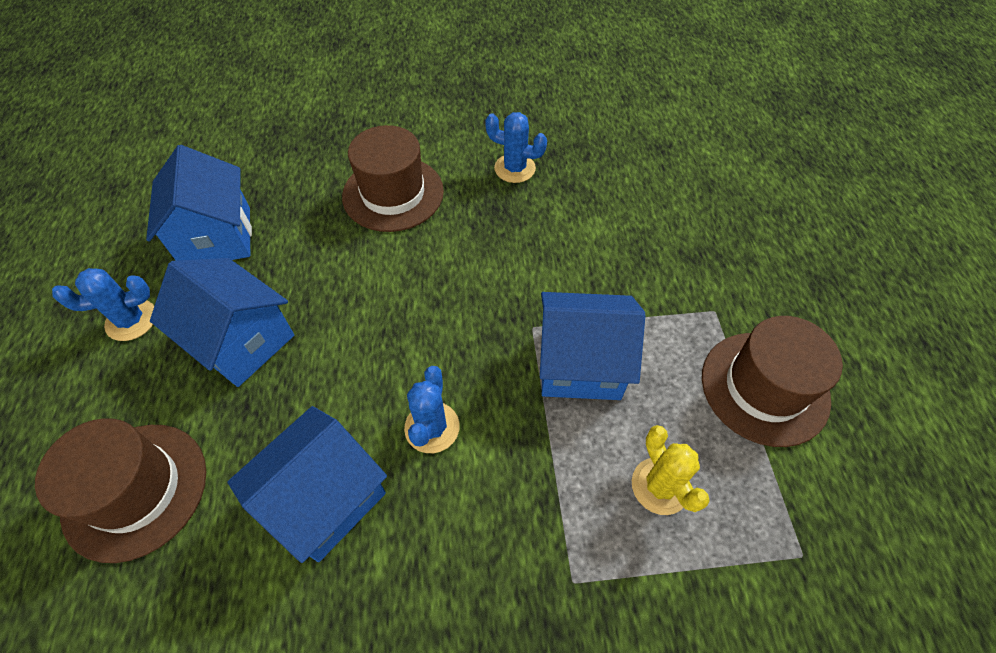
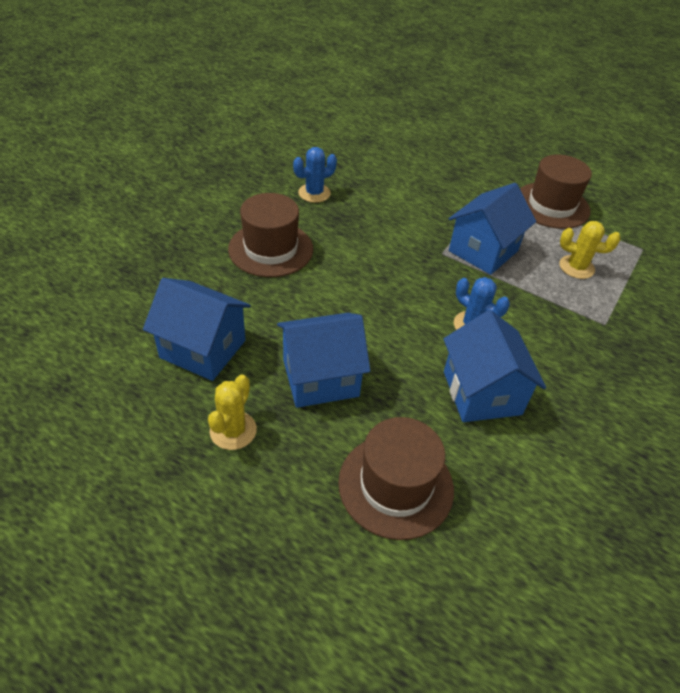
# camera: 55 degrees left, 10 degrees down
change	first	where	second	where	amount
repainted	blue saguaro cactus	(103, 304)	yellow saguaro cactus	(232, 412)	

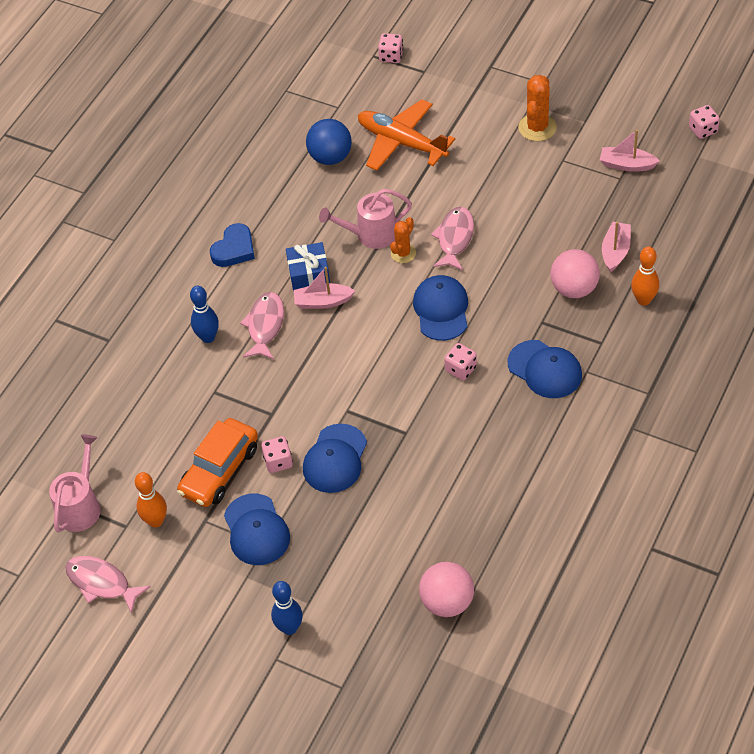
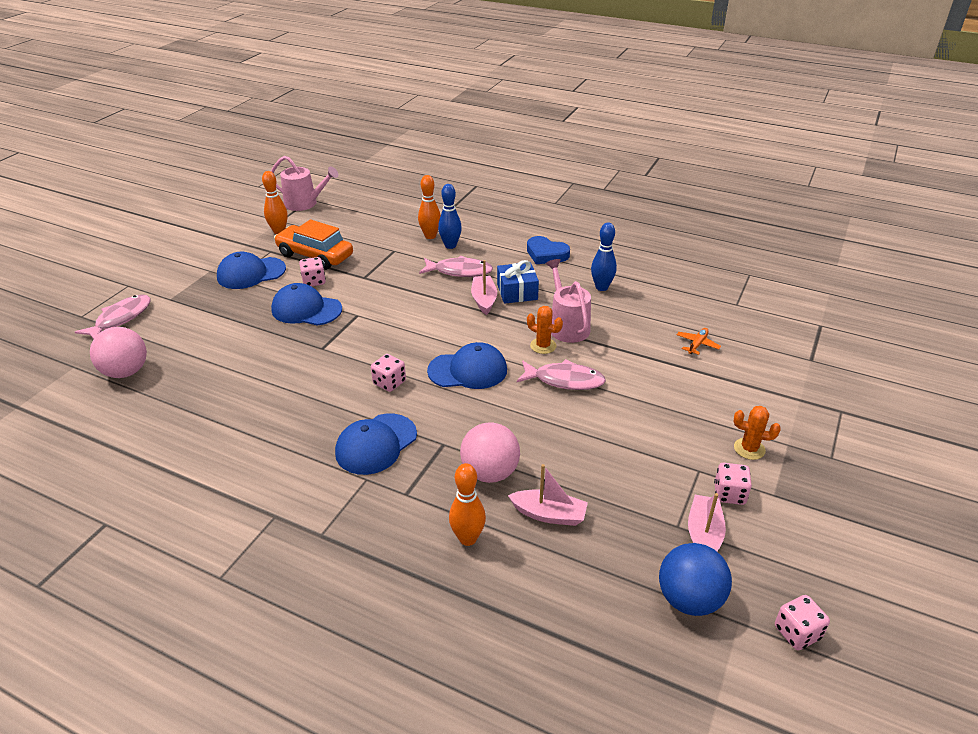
# camera: 85 degrees right, 15 degrees down
change	first	where	second	where	amount
shifted	pink game die	(390, 48)		(733, 484)	
scaled	orange saguaro cactus	(537, 108)		(757, 433)	x0.64
scaled	orange plane	(406, 135)		(699, 341)	x0.40
shifted	blue sphere	(329, 142)		(695, 579)	
shifted	pink toy fish	(108, 585)		(113, 317)	
shifted	blue tenpin	(287, 608)		(604, 257)	
new			orange tenpin	(429, 207)	

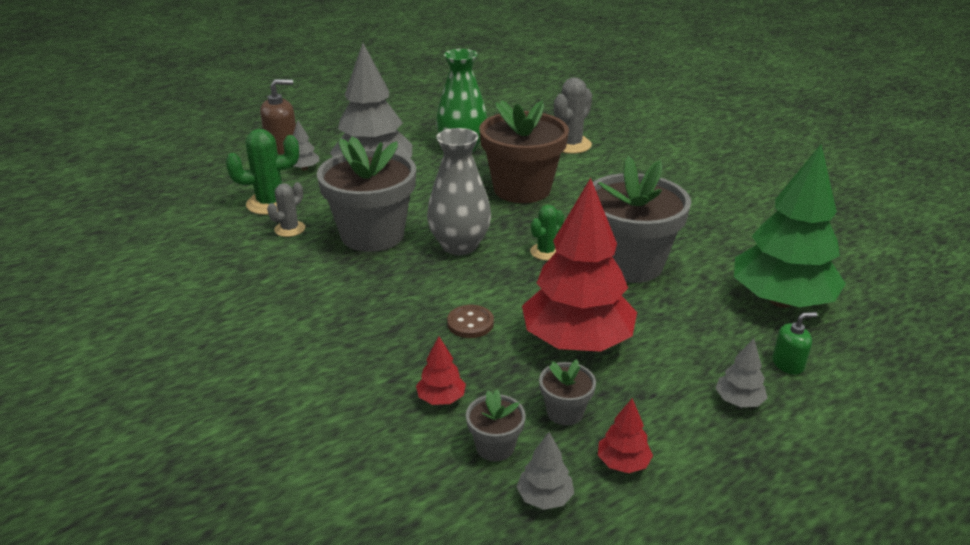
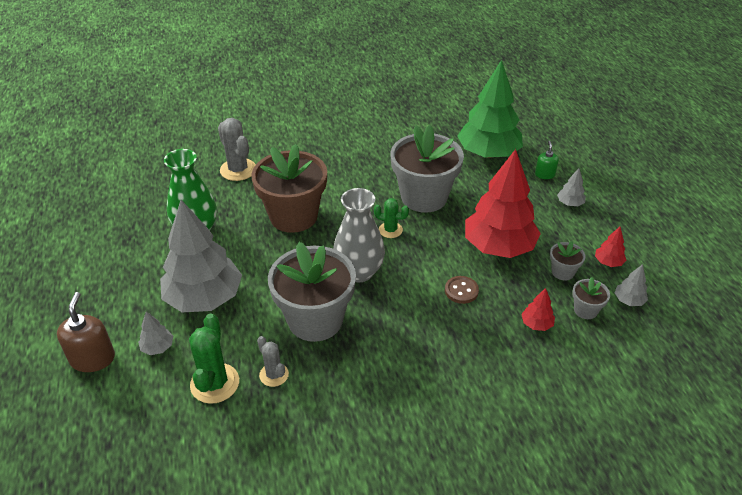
# camera: 70 degrees left, 10 degrees up
change	first	where	second	where	amount
rotated	green saguaro cactus	(547, 232)		(391, 218)	45 degrees counterclockwise

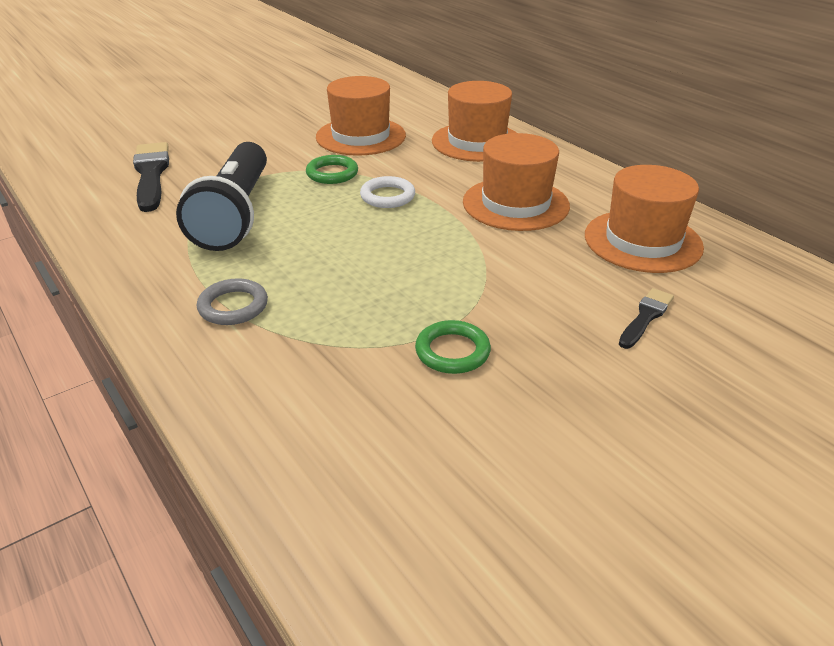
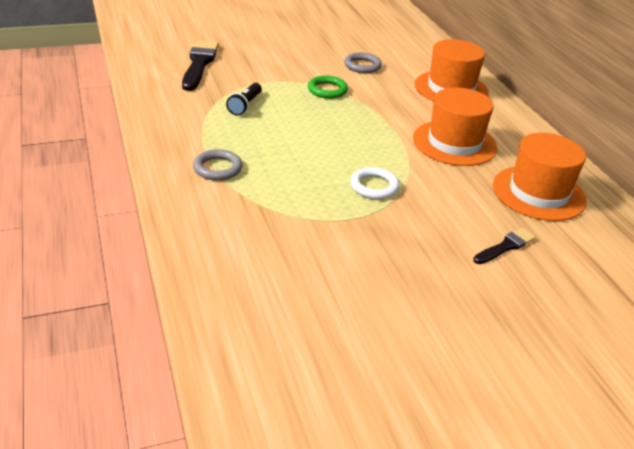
# camera: 15 degrees right, 0 degrees up
change	first	where	second	where	amount
swapped	orange hat	(361, 116)	ash-grey torus	(363, 62)	
scaled	ebony torch	(221, 196)		(244, 99)	x0.44
shifted	snow-white torus	(387, 192)		(375, 183)	
gone	green torus	(453, 347)			

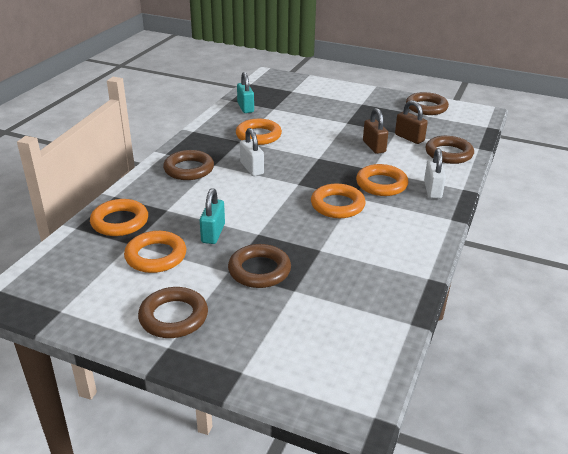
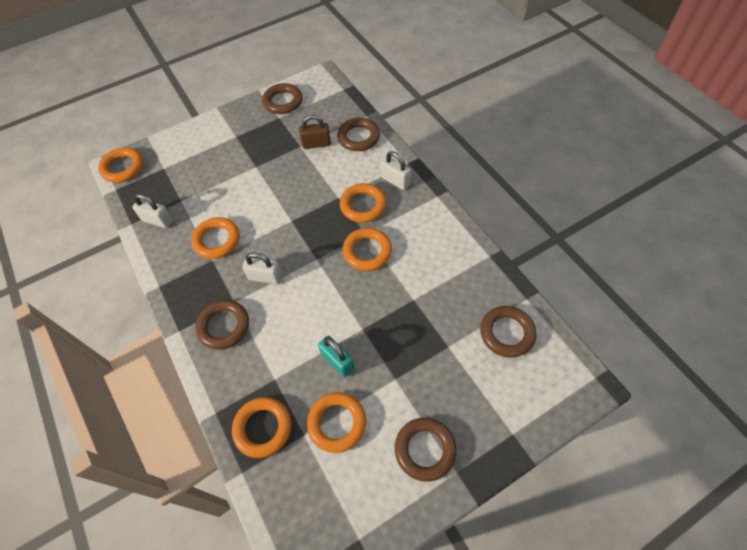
# camera: 50 degrees left, 25 degrees up
change	first	where	second	where	amount
repainted	turquoise lock	(245, 92)	snow-white lock	(152, 211)	
gone	brown lock	(375, 131)			
shifted	brown torus	(259, 266)		(508, 332)	
new			orange torus	(120, 165)	

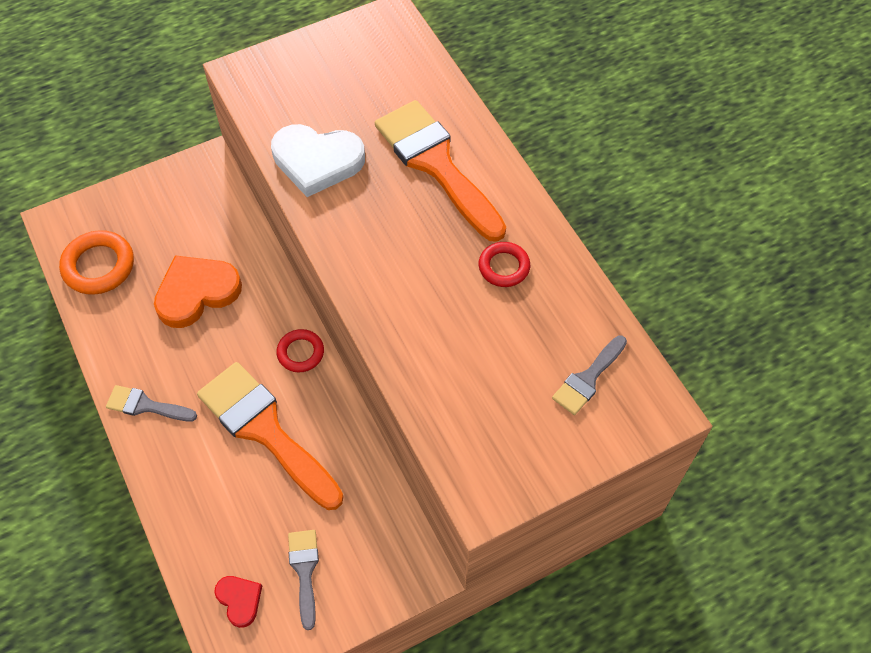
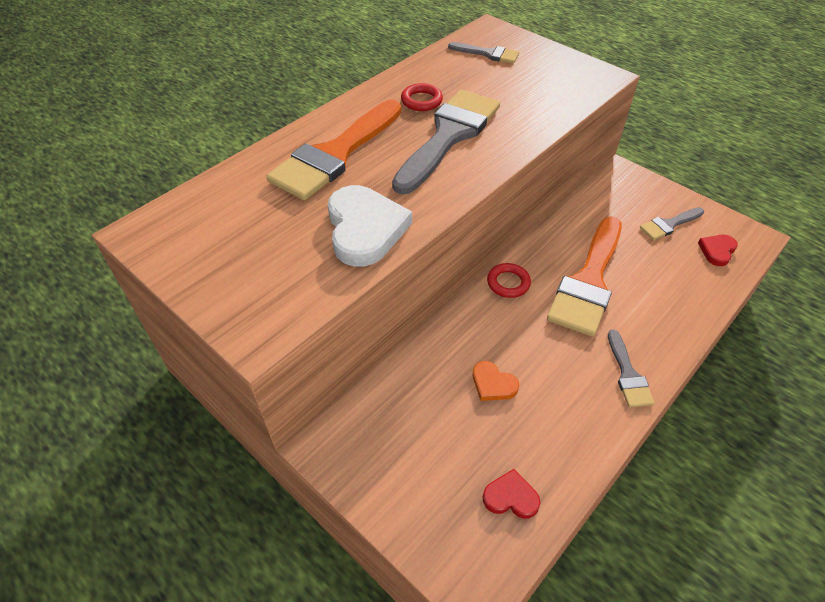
# camera: 110 degrees left, 10 degrees down
change	first	where	second	where	amount
swapped	orange torus	(96, 262)	scarlet heart	(512, 494)	
scaled	orange heart	(198, 291)		(496, 381)	x0.52
new			ash-grey brush	(446, 142)	

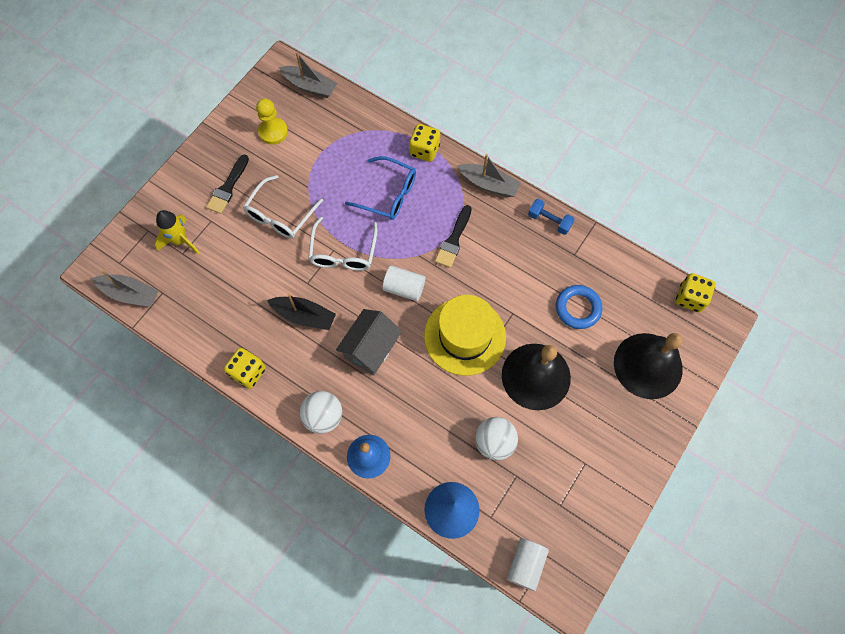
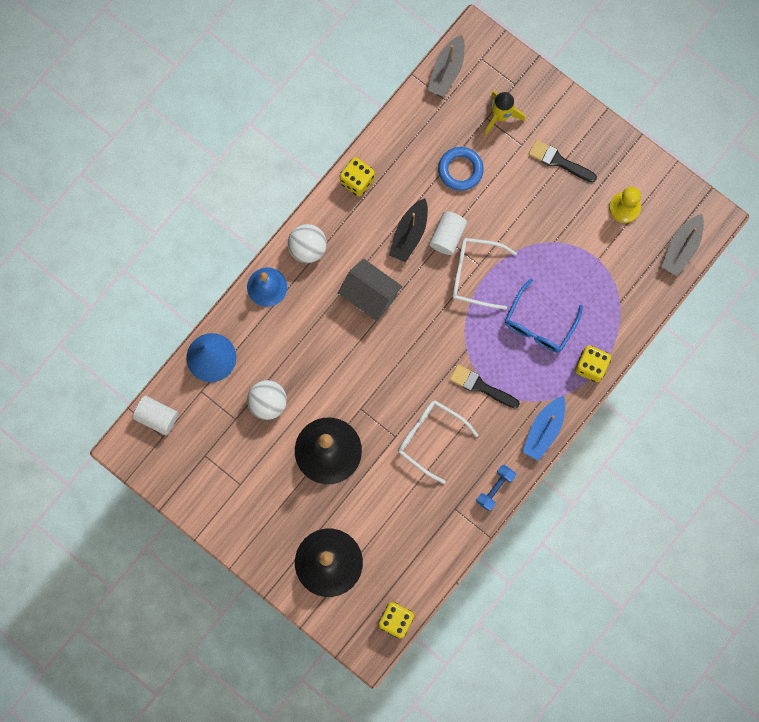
# camera: 95 degrees right, 10 degrees up
change	first	where	second	where	amount
repainted	ash-grey sailboat	(489, 175)	blue sailboat	(544, 428)	
shifted	snow-white glasses	(283, 207)		(438, 442)	
shifted	snow-white cylinder shape	(404, 283)		(448, 233)	
shifted	blue torus	(579, 307)		(461, 169)	
gone	yellow hat	(465, 335)			

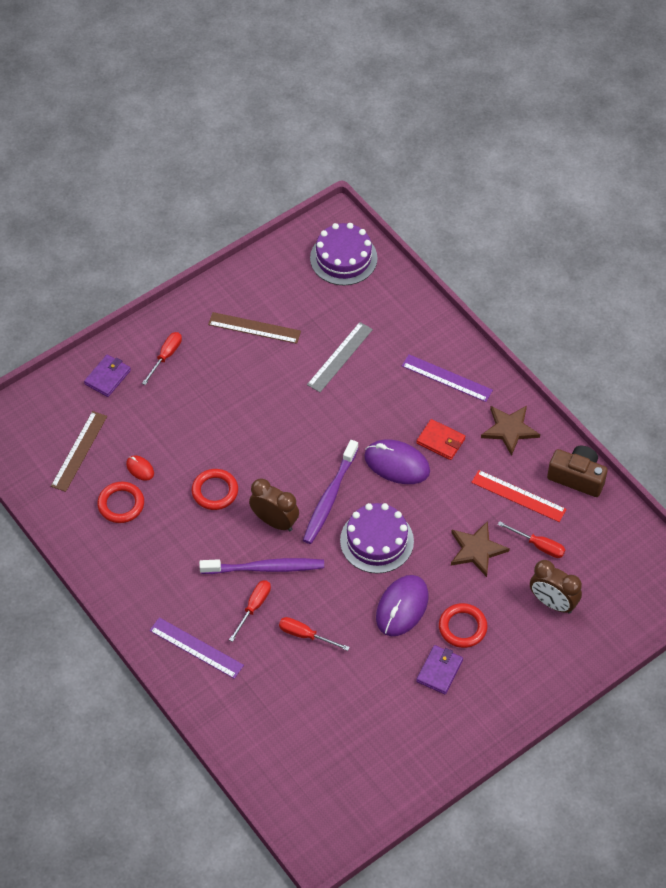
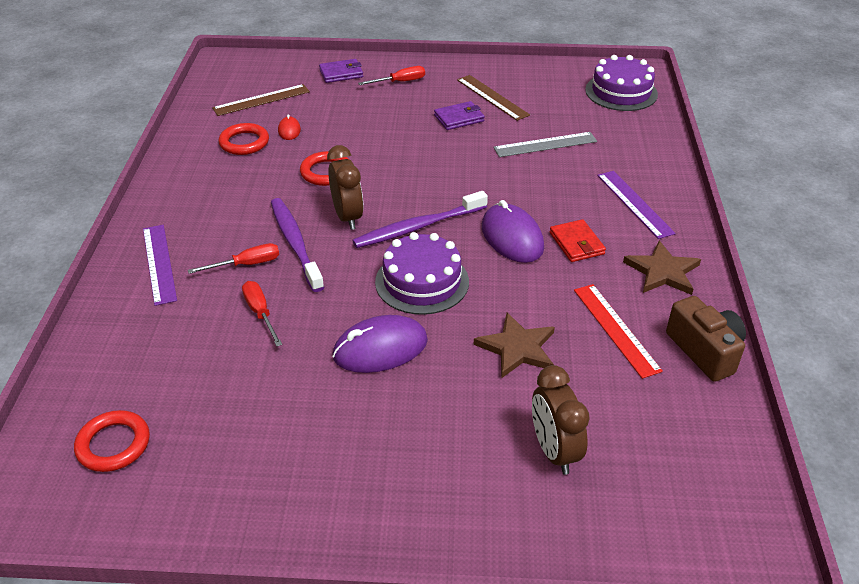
# camera: 40 degrees right, 15 degrees down
change	first	where	second	where	amount
gone	scarlet flat screwdriver	(531, 539)			
rotated	purple dental brush	(261, 566)		(297, 245)	150 degrees counterclockwise
shifted	scarlet torus	(463, 625)		(112, 441)	
shifted	purple card wallet	(439, 669)		(459, 115)	

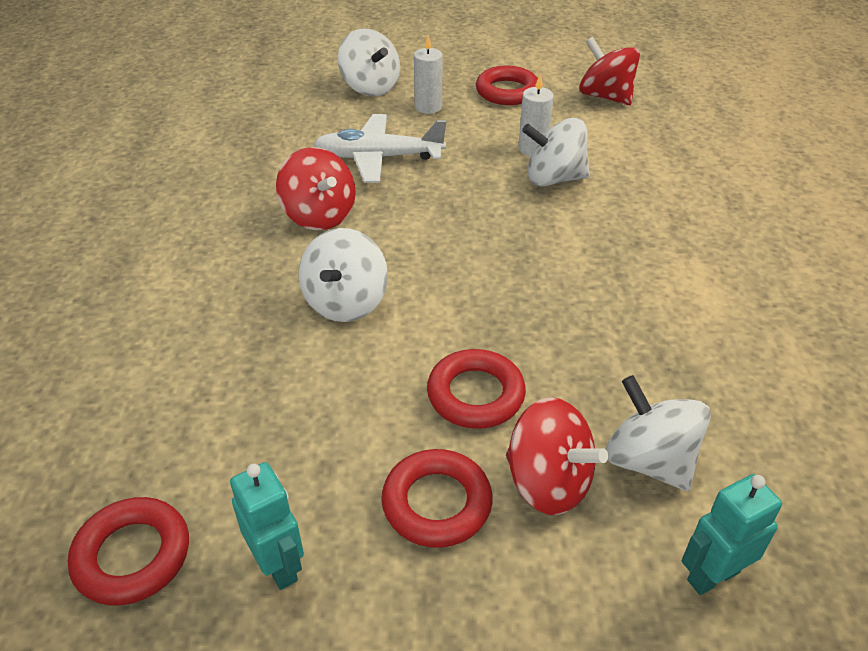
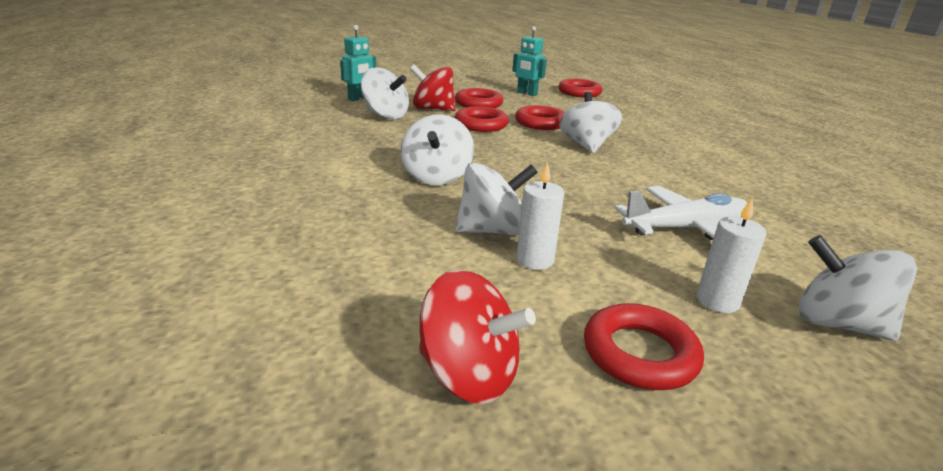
# camera: 160 degrees right, 15 degrees down
change	first	where	second	where	amount
gone	scarlet whirligig	(316, 188)			
new			scarlet torus	(540, 117)	
new			snow-white whirligig	(437, 150)	

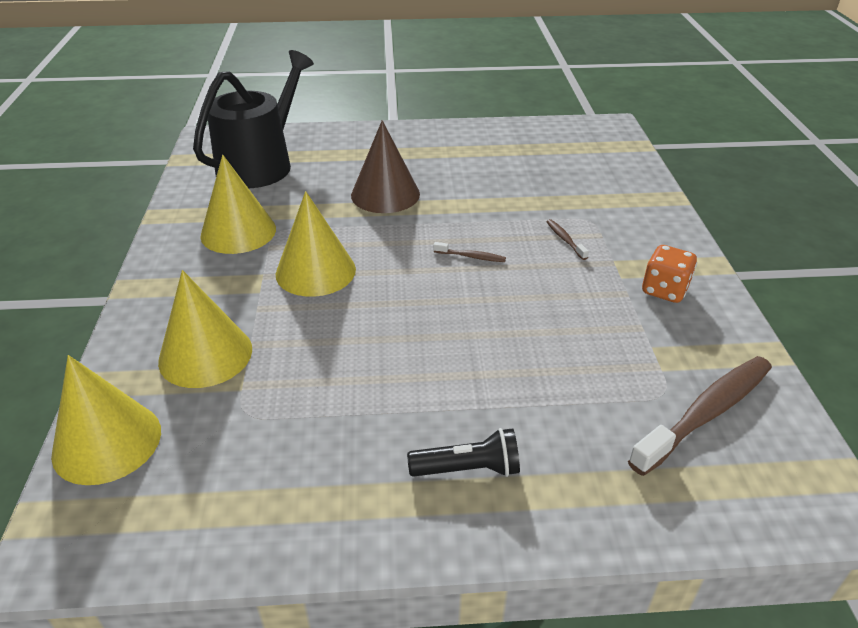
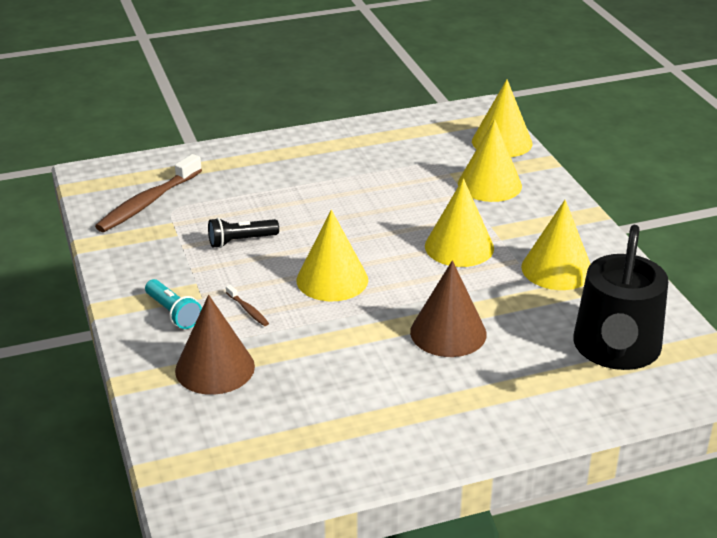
# camera: 165 degrees right, 5 degrees down
change	first	where	second	where	amount
swapped	brown dental brush	(470, 252)	yellow cone shape	(332, 255)	
gone	orange game die	(669, 274)			
shifted	ebony torch	(463, 452)		(243, 233)	
new			turquoise torch	(173, 304)	
new			brown cone shape	(215, 345)	

